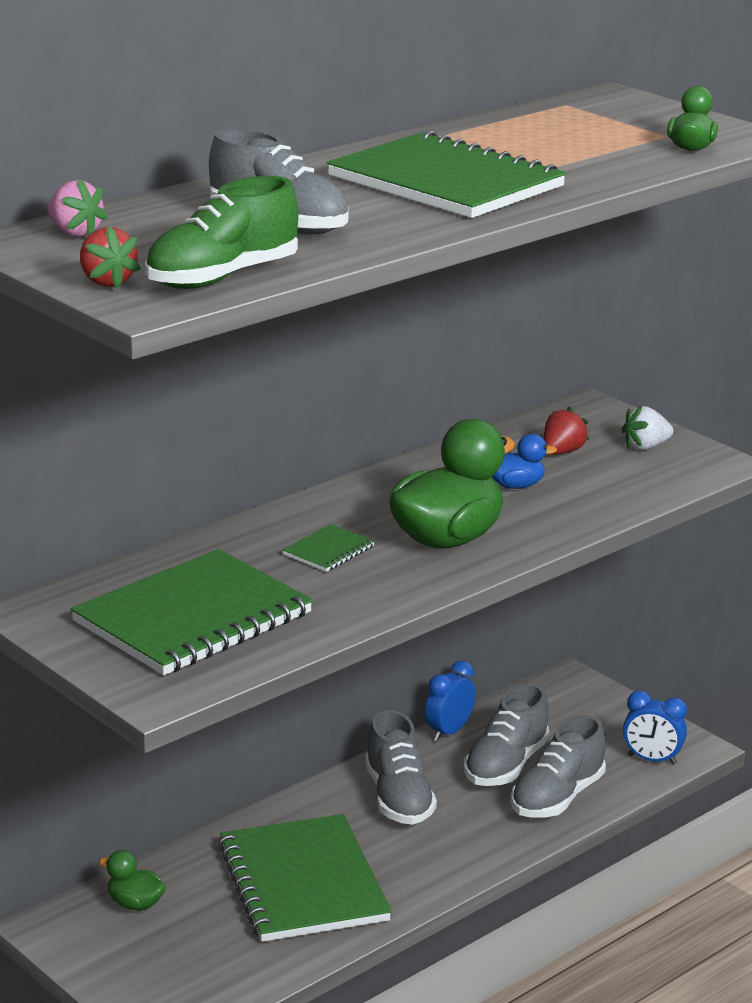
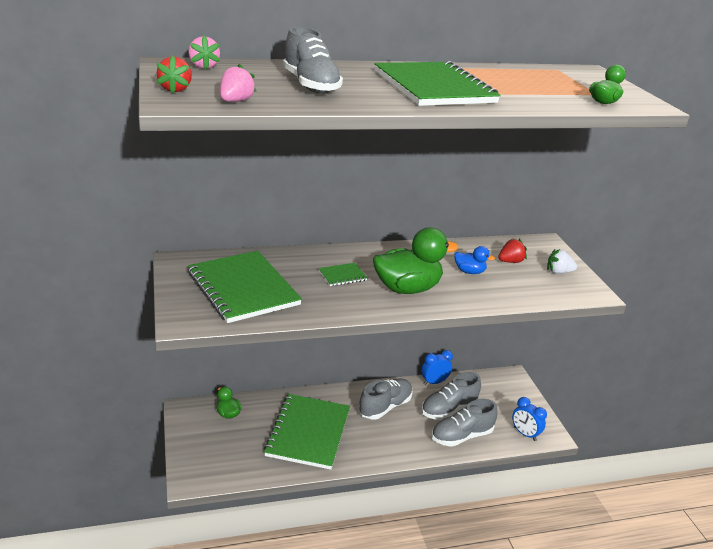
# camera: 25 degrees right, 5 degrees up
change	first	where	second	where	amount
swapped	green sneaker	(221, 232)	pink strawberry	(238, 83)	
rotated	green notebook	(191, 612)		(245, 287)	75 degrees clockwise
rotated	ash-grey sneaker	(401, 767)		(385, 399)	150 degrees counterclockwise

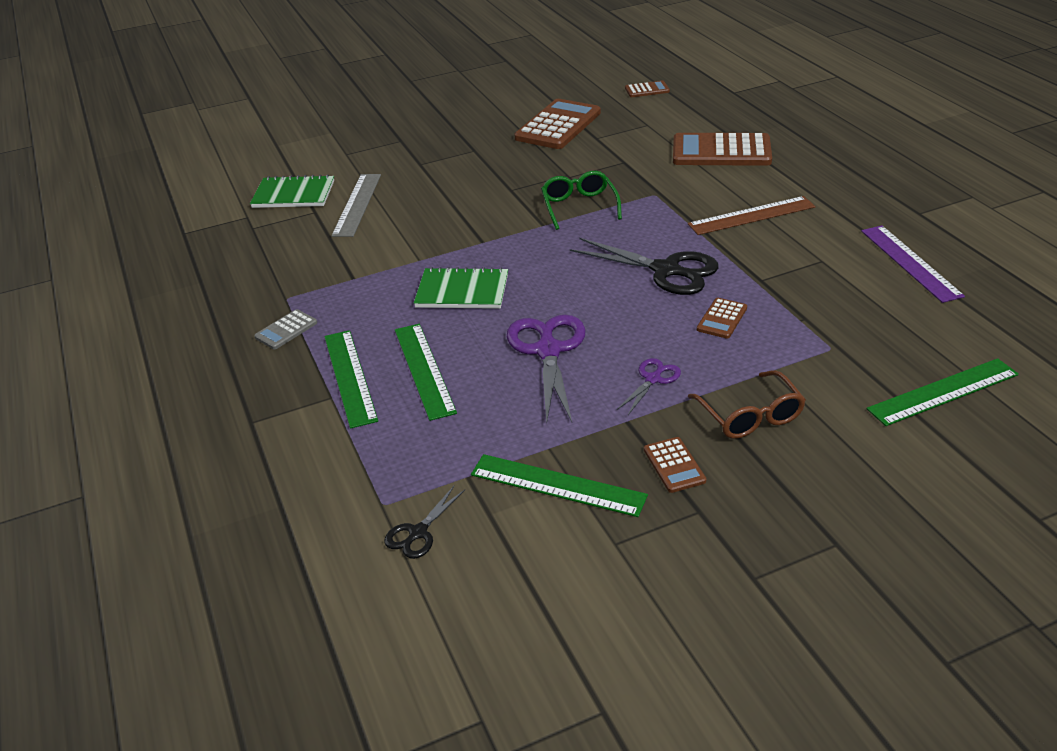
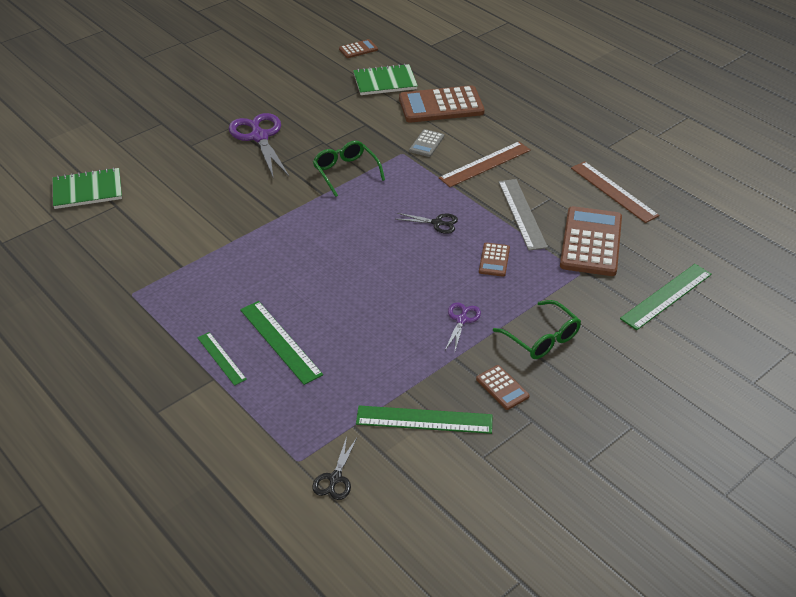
# camera: 20 degrees left, 5 degrees up
change	first	where	second	where	amount
shifted	brown calculator	(557, 124)		(591, 241)	
shifted	ash-grey straightedge	(356, 205)		(523, 215)	
repainted	purple straightedge	(913, 264)	brown straightedge	(615, 192)	
scaled	ebony pair of scissors	(644, 266)		(427, 223)	x0.51
shifted	green notebook	(461, 288)		(385, 79)	
shifted	ash-grey calculator	(285, 329)		(426, 143)	
shifted	purple pair of scissors	(546, 368)		(258, 146)	
scaled	green straightedge	(351, 379)		(222, 359)	x0.62
repainted	brown glasses	(747, 404)	green glasses	(537, 329)	

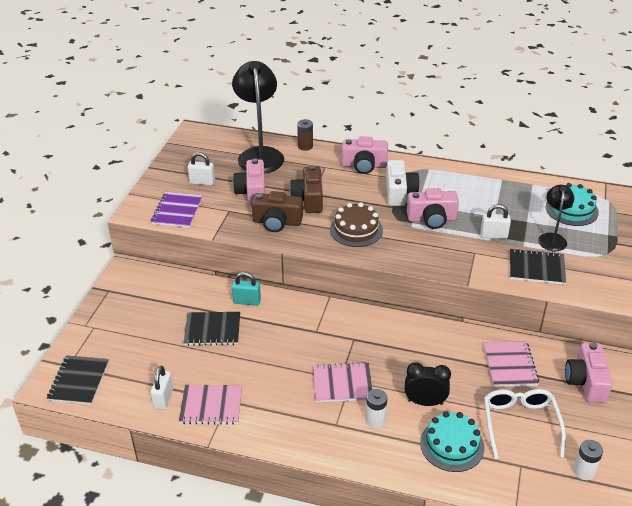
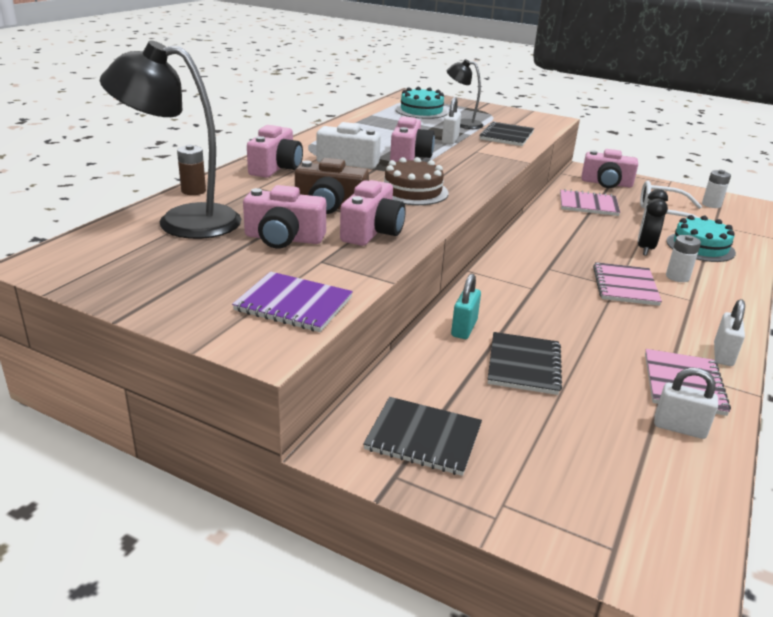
# camera: 80 degrees left, 10 degrees down
change	first	where	second	where	amount
shifted	snow-white lock	(201, 169)		(729, 332)	
repainted	brown camera	(277, 211)	pink camera	(373, 213)	
shifted	ebony notebook	(78, 380)		(422, 436)	

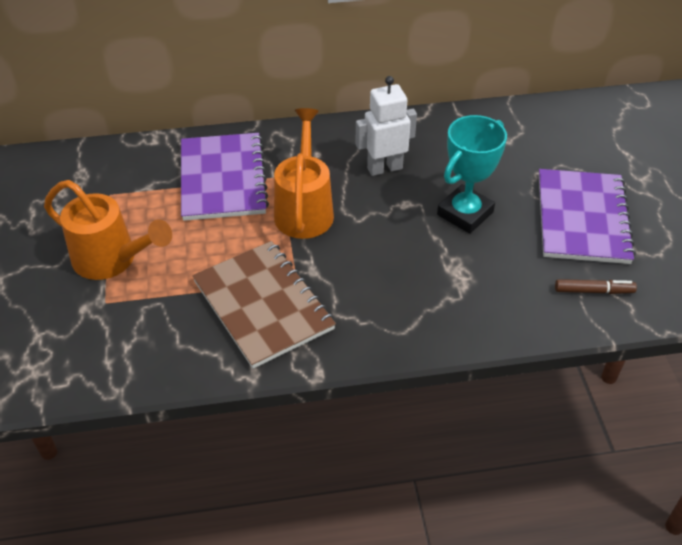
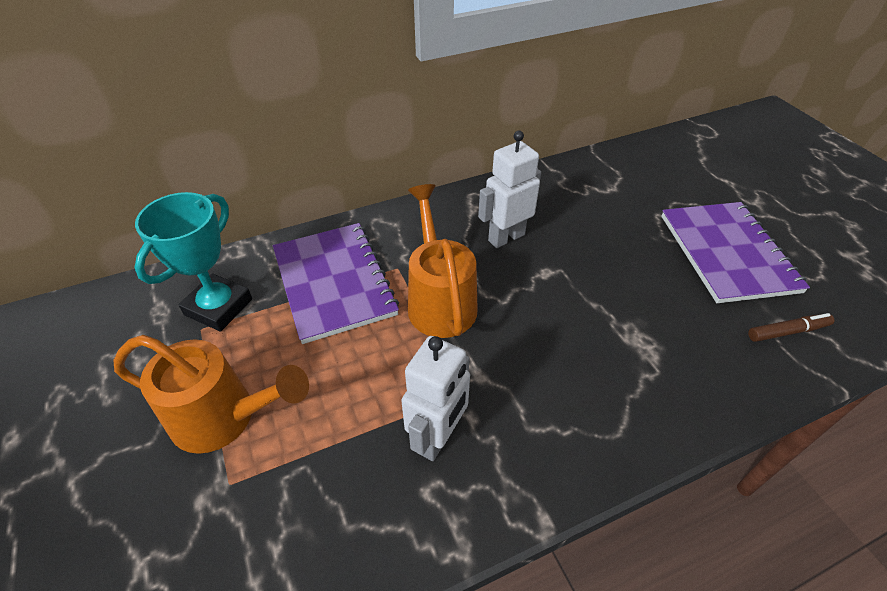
# camera: 15 degrees left, 0 degrees up
change	first	where	second	where	amount
shifted	turquoise prize cup	(472, 174)		(193, 262)	
swapped	brown notebook	(264, 305)	snow-white toy robot	(435, 398)	

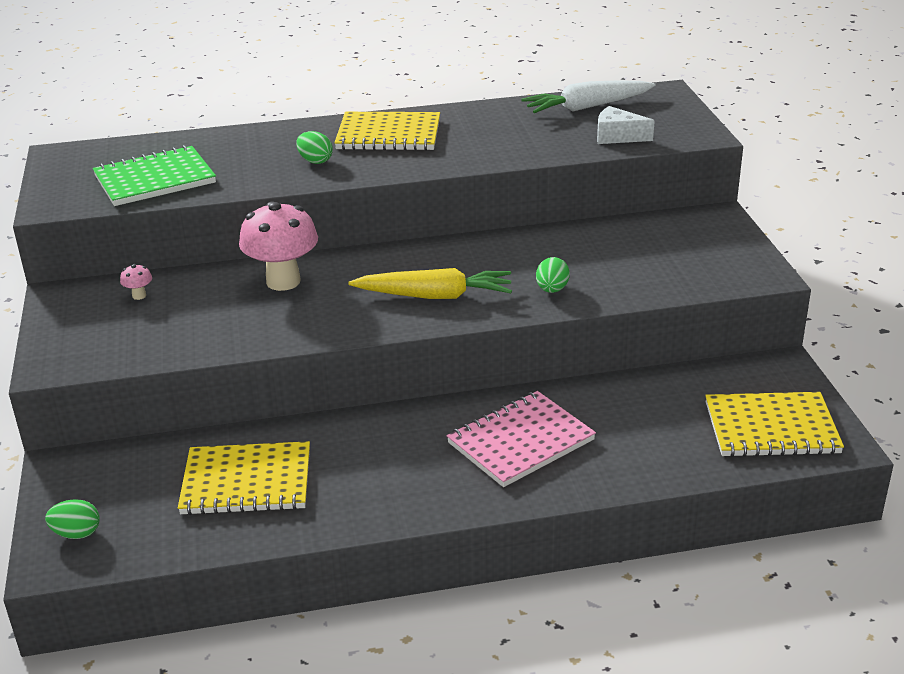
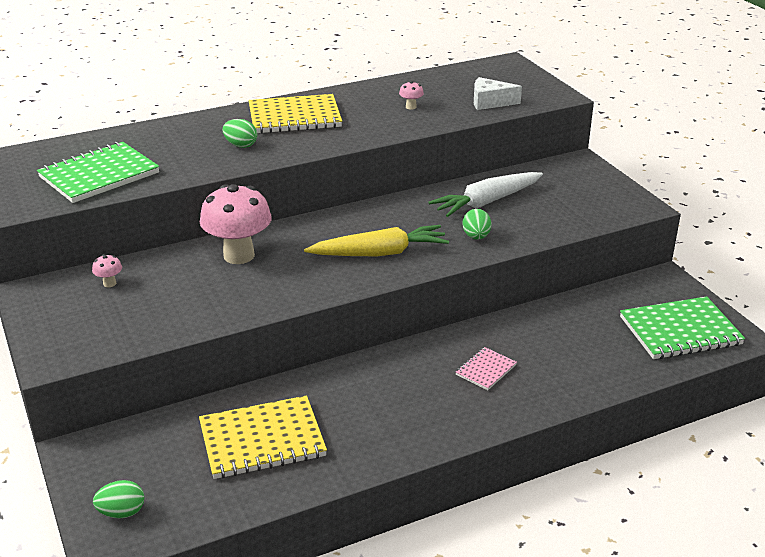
# camera: 15 degrees left, 0 degrees up
change	first	where	second	where	amount
shifted	snow-white root vegetable	(588, 96)		(485, 194)	
scaled	pink notebook	(521, 439)		(486, 368)	x0.50
repainted	yellow notebook	(774, 424)	green notebook	(682, 327)	
new			pink fungus	(411, 95)	

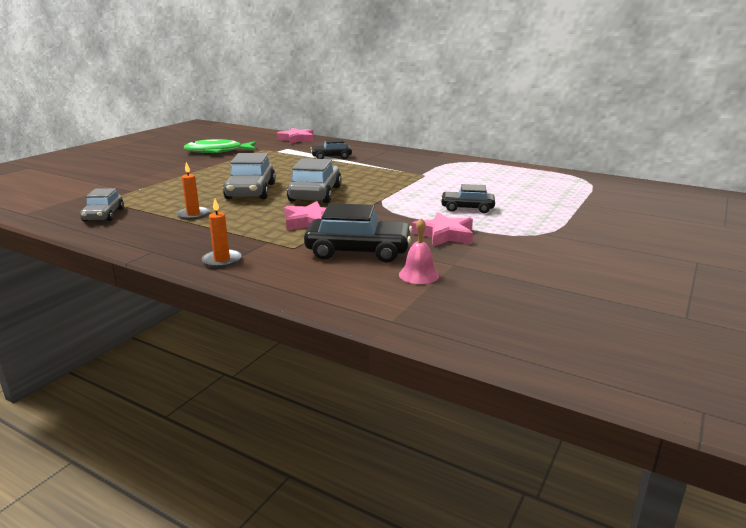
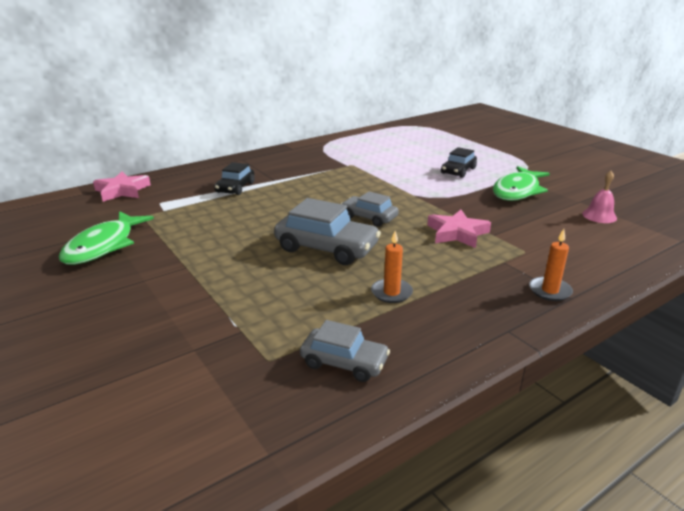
# camera: 65 degrees left, 5 degrees up
change	first	where	second	where	amount
scaled	ash-grey car	(314, 180)		(370, 209)	x0.62
gone	ebony car	(358, 233)			
swapped	pink five-pointed star	(442, 229)	green toy fish	(521, 183)	

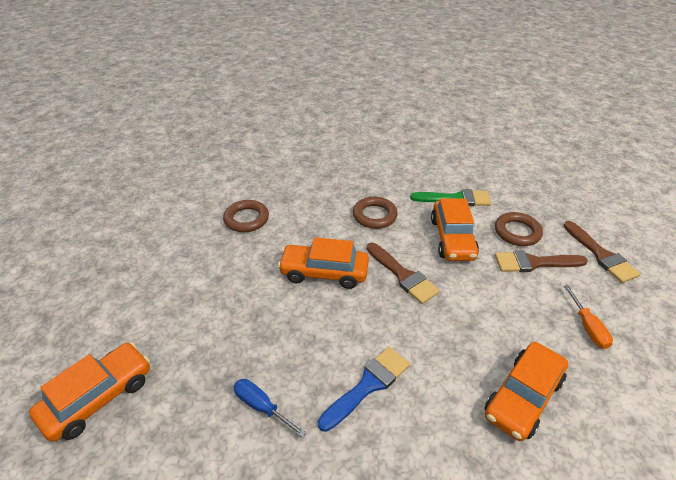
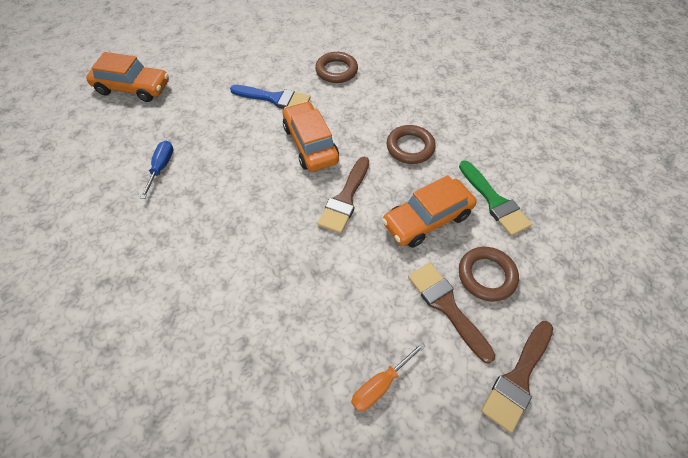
# camera: 60 degrees right, 15 degrees up
change	first	where	second	where	amount
gone	orange car	(526, 391)			
shifted	blue brush	(364, 389)		(270, 97)	

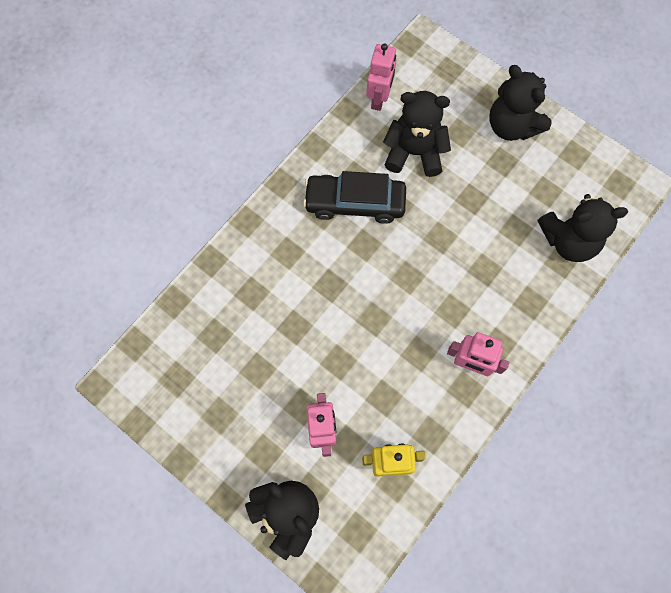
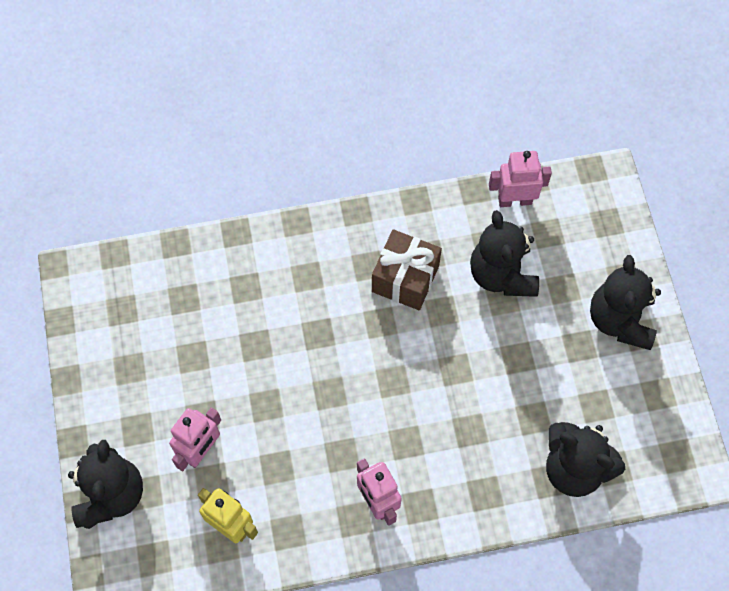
# camera: 40 degrees right, 5 degrees down
change	first	where	second	where	amount
rotated	pink toy robot	(381, 77)		(520, 179)	150 degrees counterclockwise
rotated	ebony stuffed bear	(417, 134)		(504, 253)	150 degrees counterclockwise
swapped	ebony car	(354, 197)	brown gift	(407, 269)	

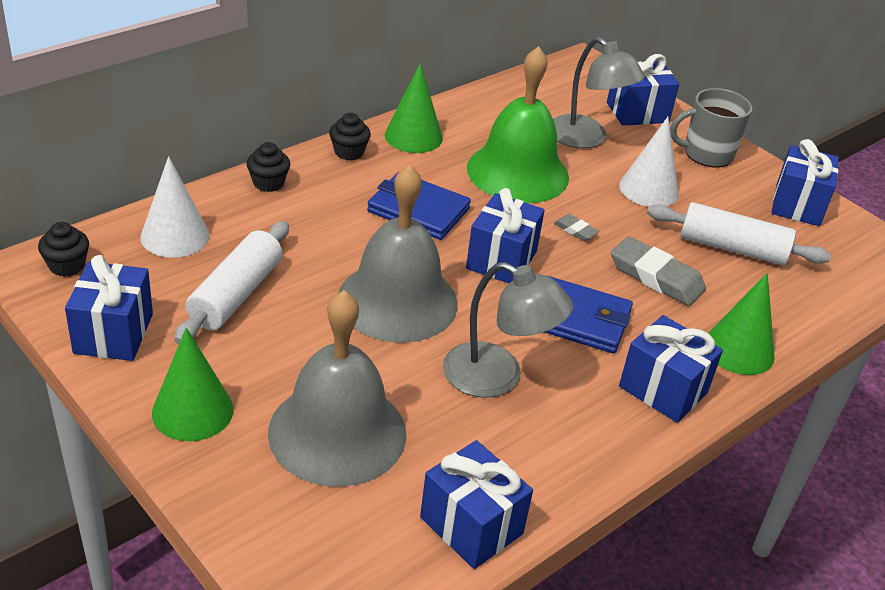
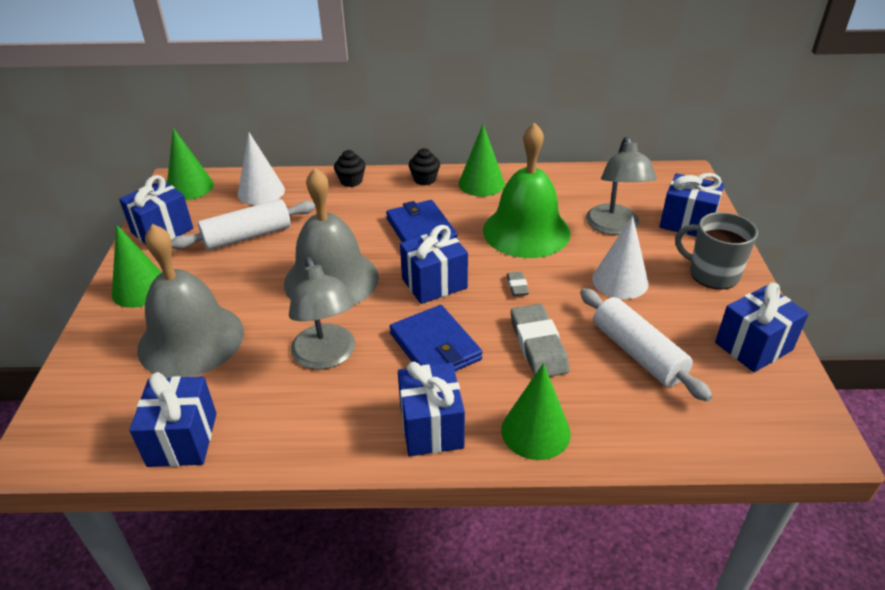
# camera: 45 degrees right, 0 degrees up
change	first	where	second	where	amount
swapped	ebony muffin	(63, 249)	green cone shape	(190, 164)	

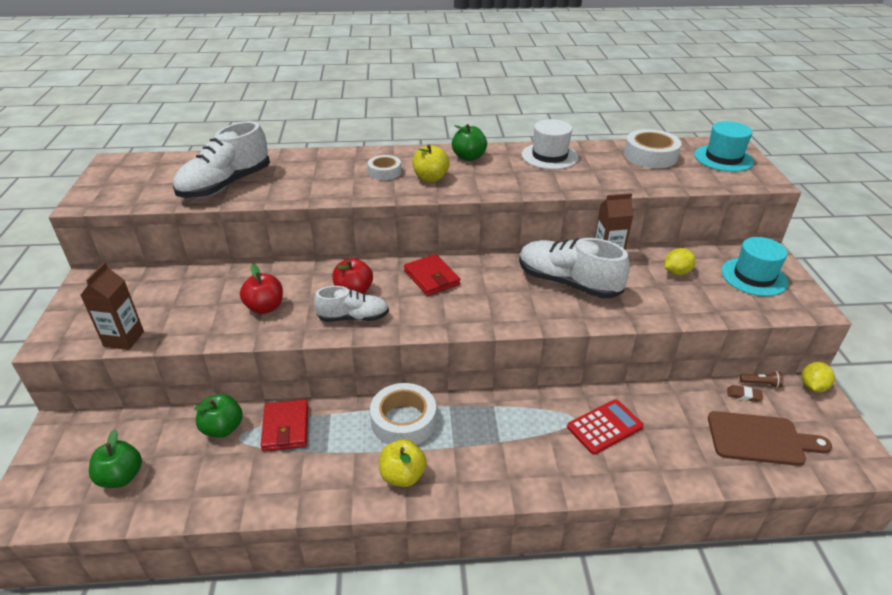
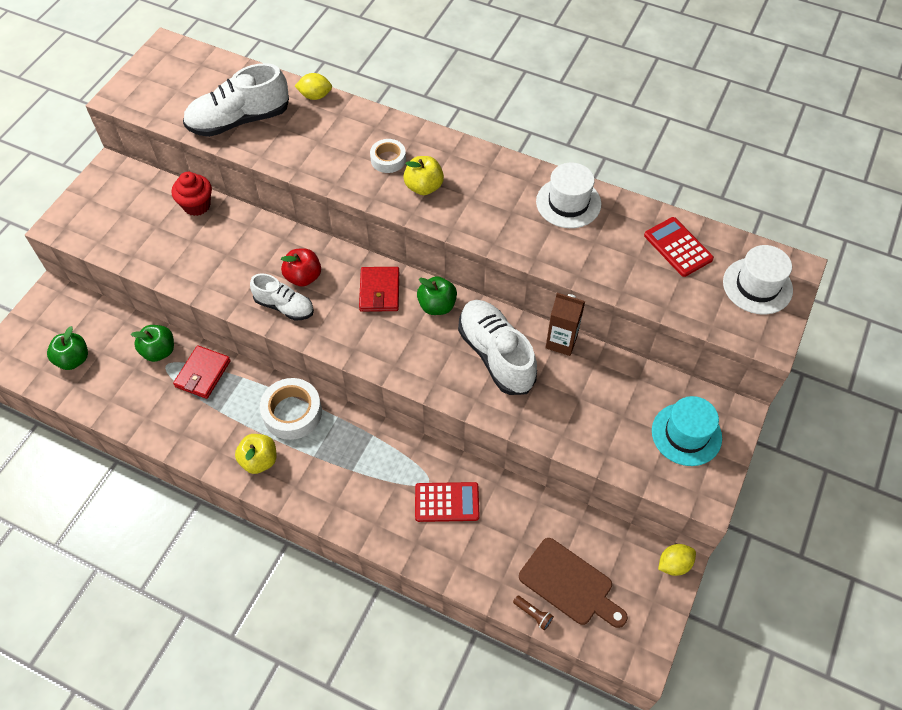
# camera: 30 degrees right, 20 degrees up
change	first	where	second	where	amount
repainted	turquoise hat	(724, 146)	snow-white hat	(758, 280)	
shifted	green toy apple	(469, 142)		(437, 295)	
swapped	snow-white sticky tape	(652, 148)	scarlet calculator	(679, 247)	
shifted	yellow lemon	(680, 261)		(313, 86)	
gone	brown carton	(112, 306)			
gone	scarlet toy apple	(261, 289)			
shifted	brown torch	(761, 379)		(533, 612)	
gone	brown eraser	(745, 393)			
new			scarlet muffin	(192, 194)	

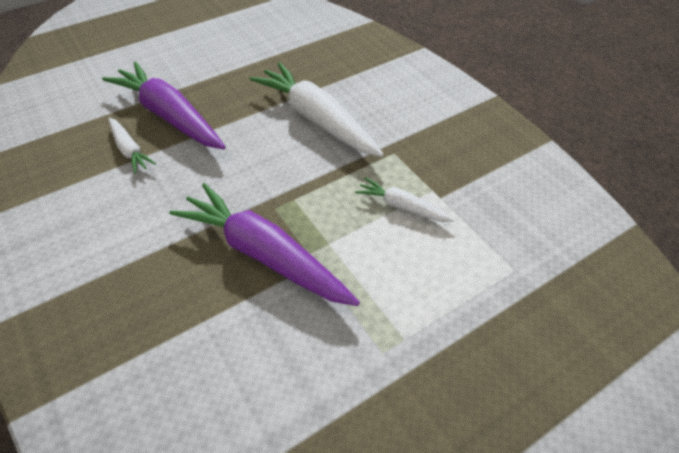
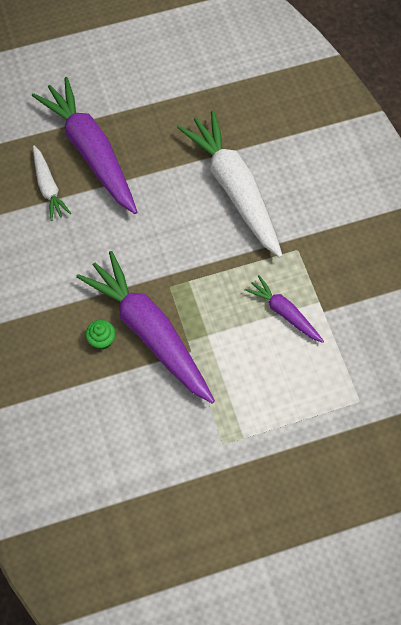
# camera: 15 degrees right, 15 degrees up
change	first	where	second	where	amount
repainted	snow-white root vegetable	(404, 199)	purple root vegetable	(284, 309)	
new			green muffin	(101, 335)	

